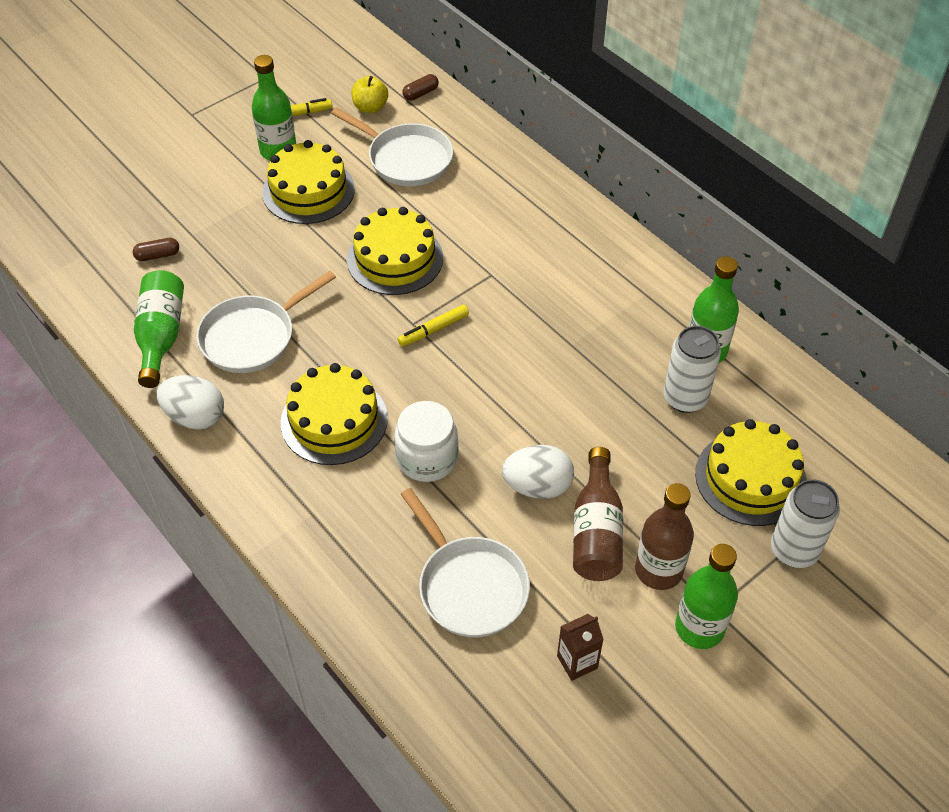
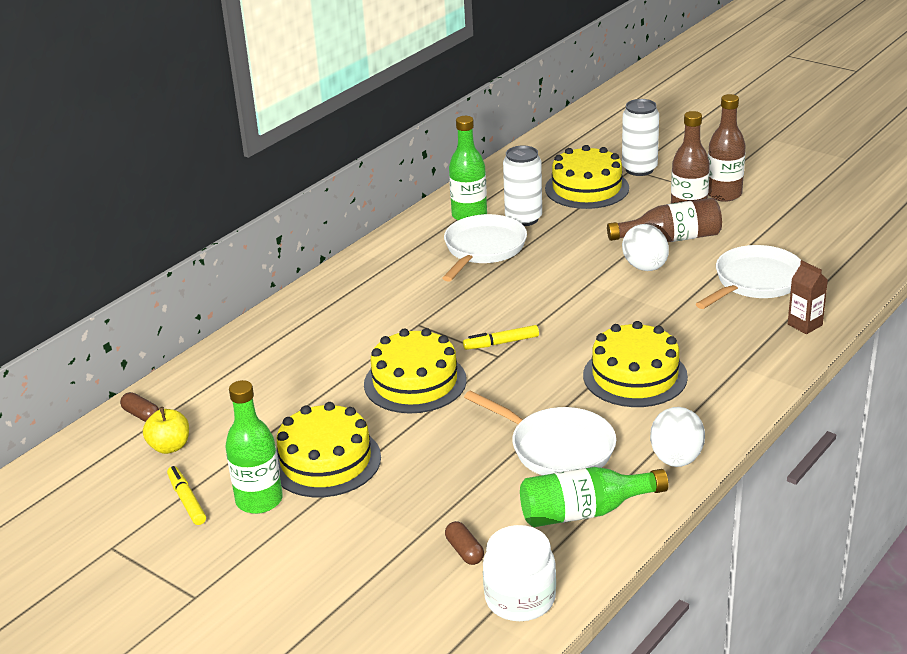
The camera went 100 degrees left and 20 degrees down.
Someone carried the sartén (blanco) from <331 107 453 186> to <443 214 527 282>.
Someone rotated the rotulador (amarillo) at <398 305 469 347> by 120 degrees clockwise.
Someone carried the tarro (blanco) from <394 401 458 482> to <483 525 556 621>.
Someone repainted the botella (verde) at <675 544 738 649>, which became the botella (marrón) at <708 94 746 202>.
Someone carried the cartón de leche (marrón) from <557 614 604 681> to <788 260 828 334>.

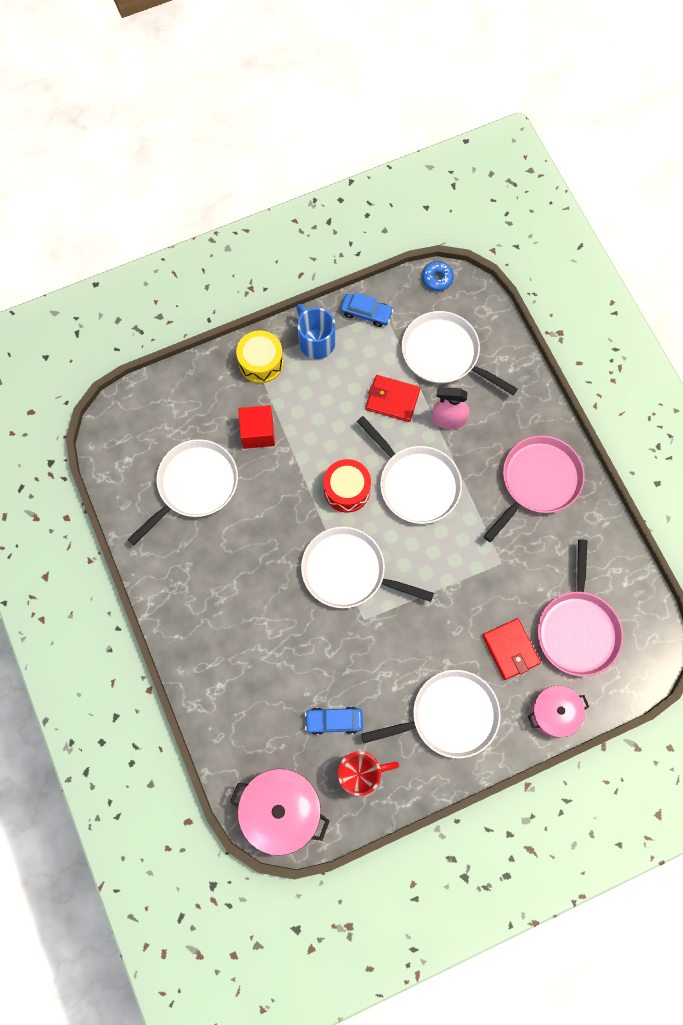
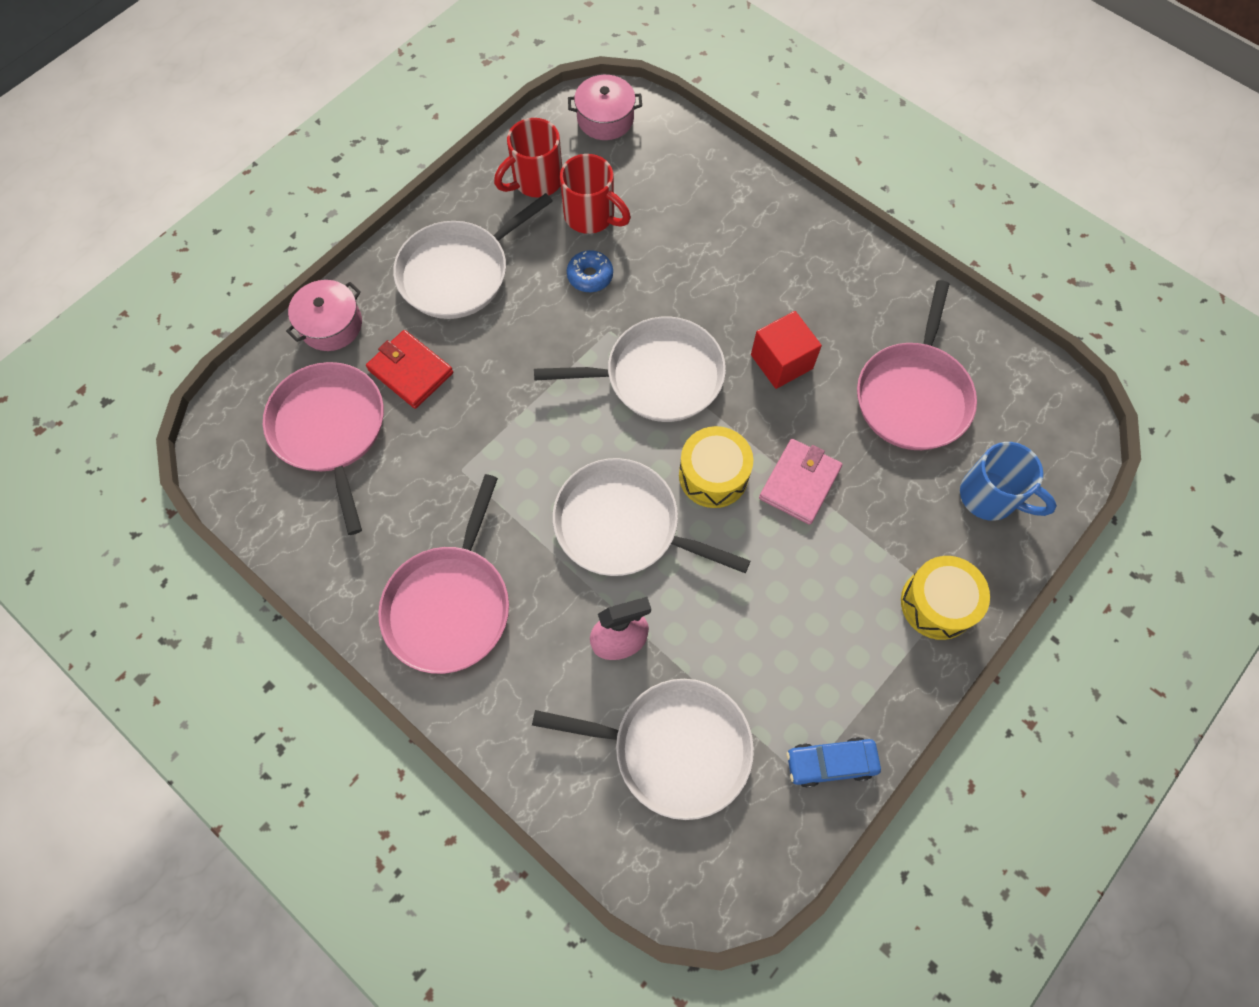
The camera went 155 degrees right and 5 degrees down.
Someone swapped the coche (azul) at <305 707 363 735> for the taza (rojo) at <560 154 631 234>.
Someone carried the rosquilla (azul) from <422 261 454 291> to <567 250 613 292>.
Someone scaled the olla (rosa) at <230 769 330 856> by 0.64.
Someone repainted the tambor (rojo) at <323 459 371 512>, which became the tambor (amarillo) at <679 426 753 508>.
Someone carried the cubo (rojo) from <238 405 275 449> to <751 311 822 389>.
Someone put down the cartera (rosa) at <759 439 842 525>.
Someone repainted the sartén (blanco) at <128 439 238 545>, which became the sartén (rosa) at <857 280 977 450>.
Someone carried the taza (azul) from <296 304 335 359> to <960 442 1057 521>.
Someone took away the cartera (rojo) at <366 375 420 422>.

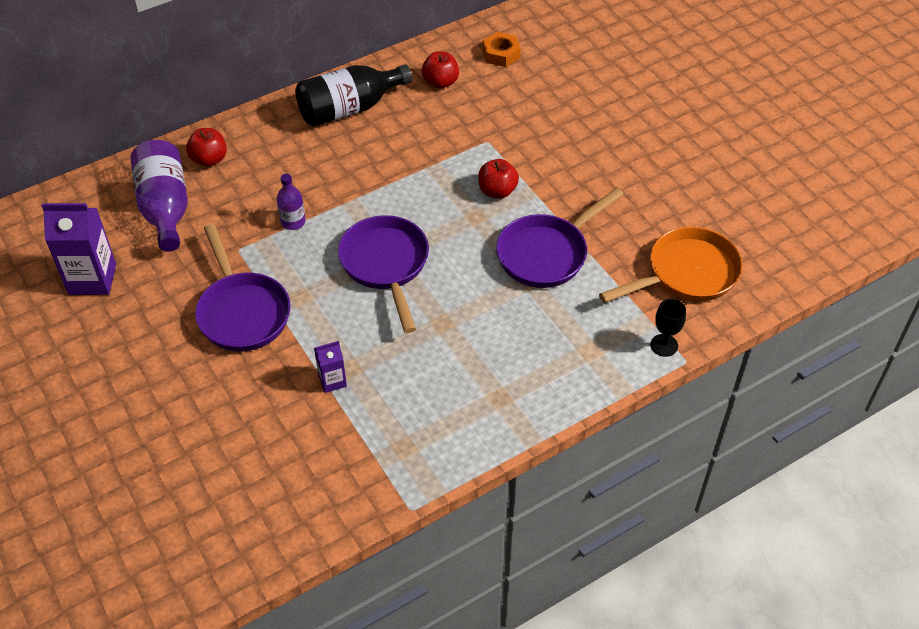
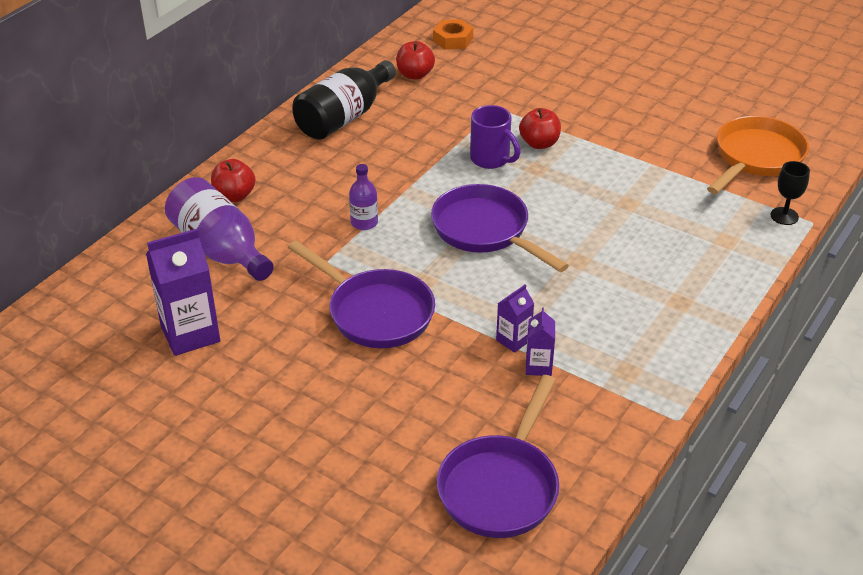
The camera went 25 degrees left and 10 degrees down.
Someone carried the sartén (morado) from <496 187 623 288> to <437 375 559 538>.
Someone put down the taza (morado) at <470 105 521 169>.
Someone put down the cartón de leche (morado) at <526 308 555 376>.

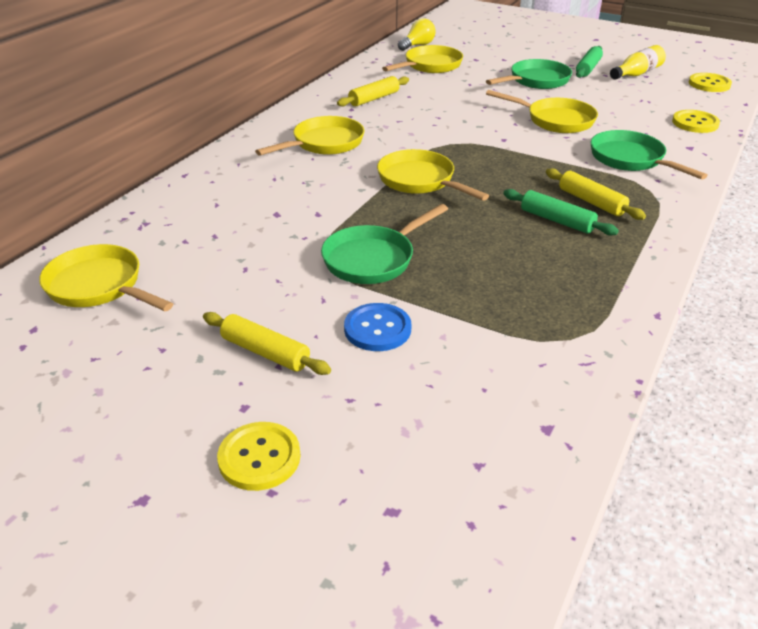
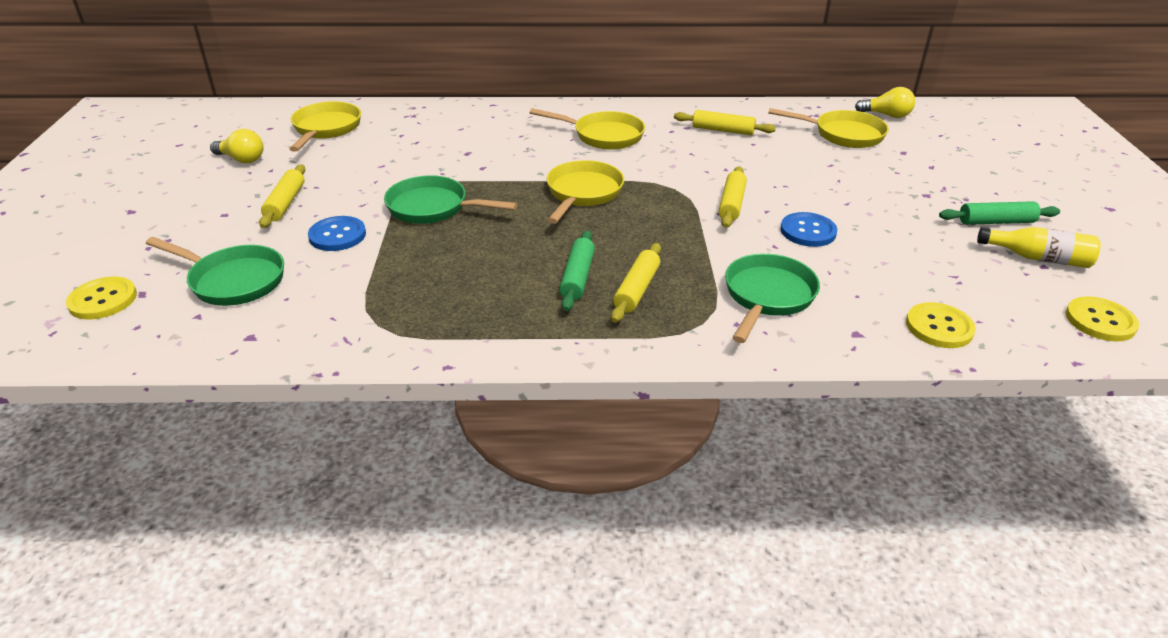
The camera went 60 degrees right and 0 degrees up.
Someone carried the botón (amarillo) from <217 422 301 491> to <66 277 137 319>.
Someone carried the sartén (verde) from <486 59 572 89> to <146 237 284 306>.
Someone put down the bombilla (amarillo) at <210 129 263 163>.
Someone put down the rodillo (amarillo) at <718 166 747 228>.
Someone swapped the sartén (amarillo) at <486 90 598 133> for the botón (azul) at <780 212 837 247>.

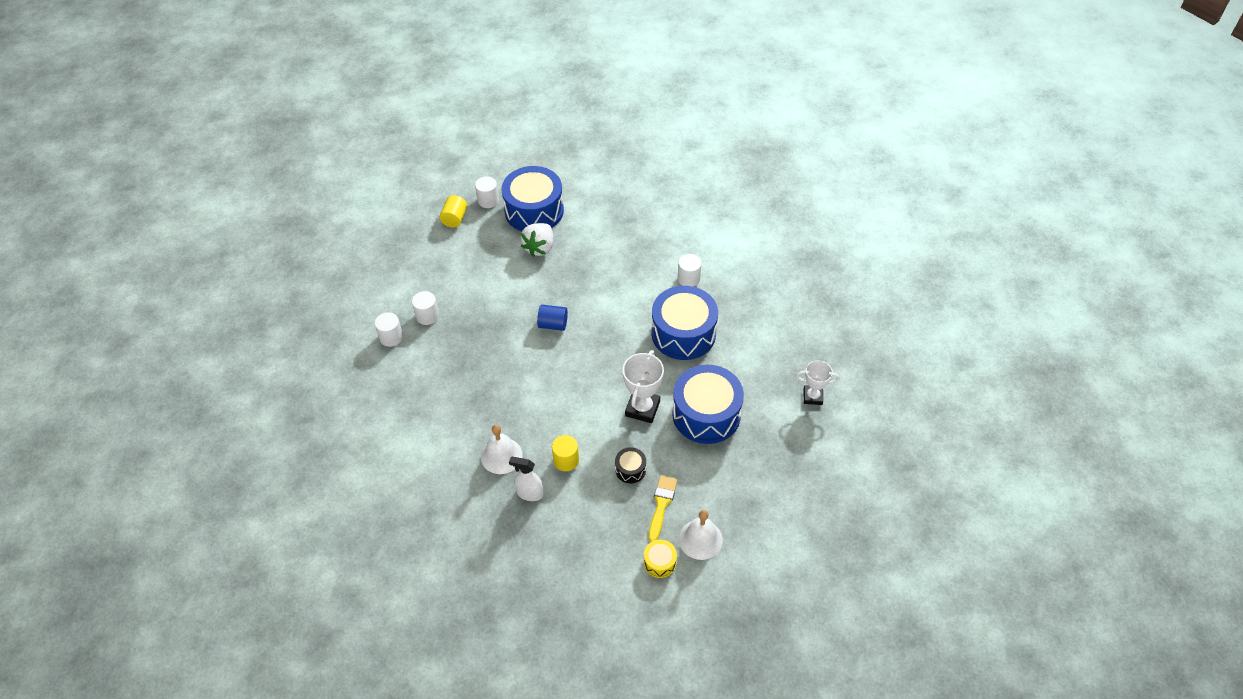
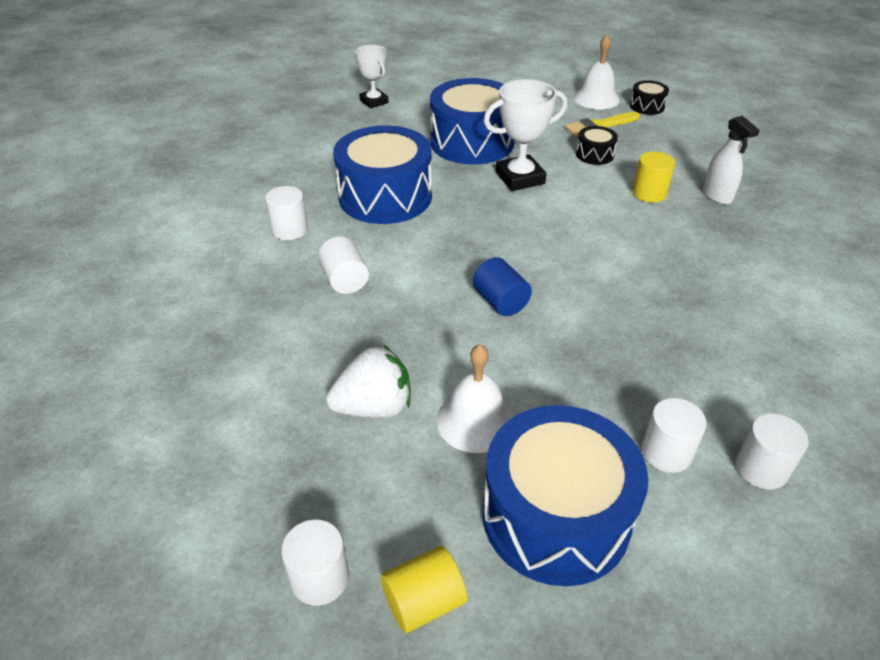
The camera went 130 degrees left and 10 degrees down.
Someone put down the cilindro (blanco) at <318 236 369 294>.
Someone carried the campana (blanco) from <481 425 522 474> to <437 344 514 453>.
Someone carried the tambor (azul) from <501 166 564 231> to <482 405 649 586>.
Someone repainted the tambor (amarillo) at <644 540 677 578>, which became the tambor (negro) at <630 80 669 115>.

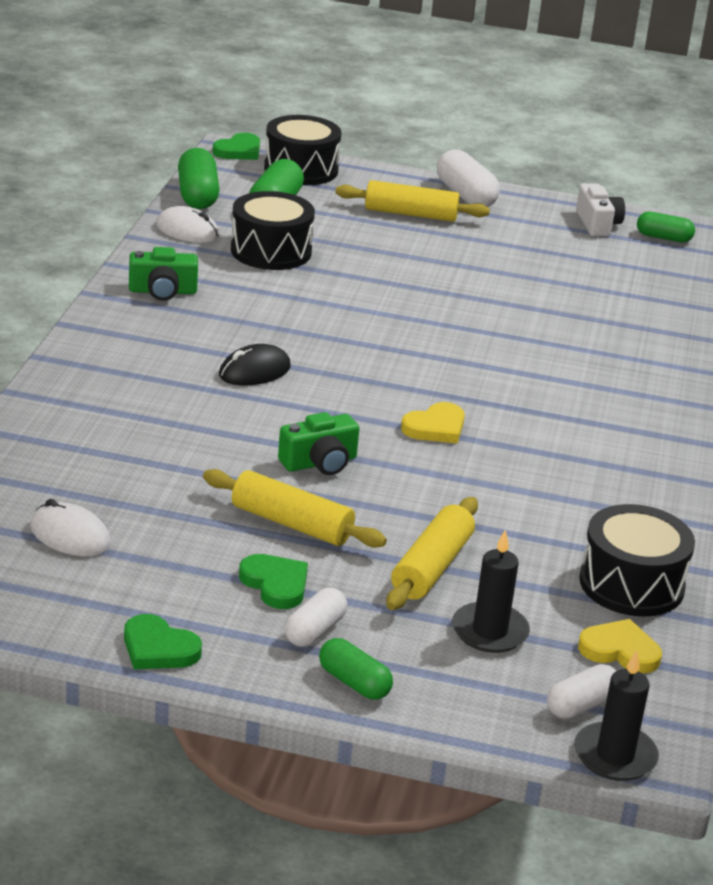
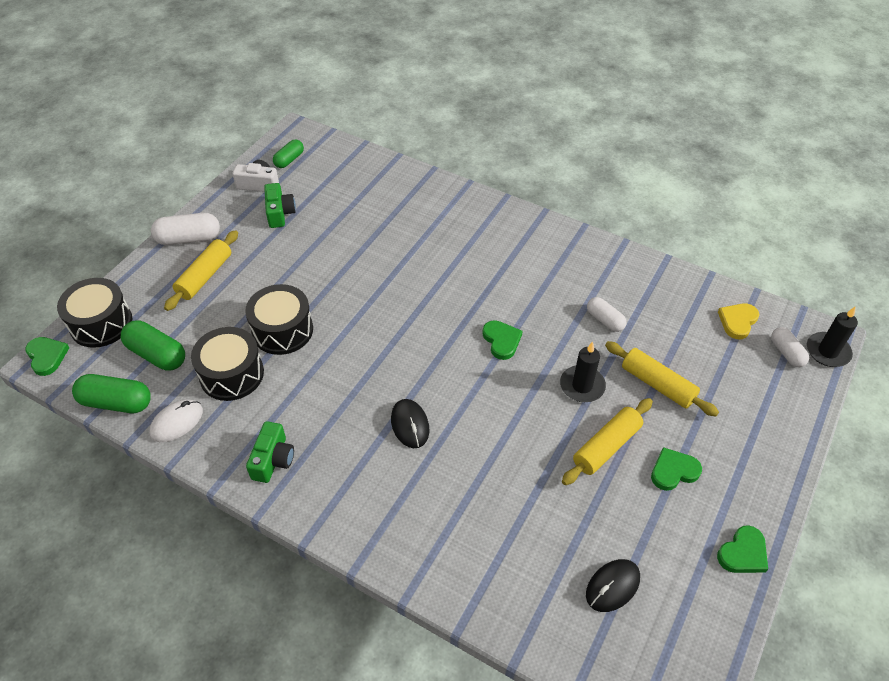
The camera went 70 degrees left and 20 degrees up.
Someone carried the tambor (negro) from <579 504 695 617> to <245 284 313 355>.
Someone carried the cámara (verde) from <278 412 359 475> to <264 183 296 228>.
Someone repainted the corazón (amarillo) at <401 402 465 444>, which became the corazón (verde) at <482 320 523 360>.
Someone carried the vela (negro) from <452 530 530 653> to <560 342 606 402>.
Someone repainted the ratón (blanco) at <30 499 111 556>, which became the ratón (negro) at <586 559 640 612>.
Someone carried the cápsula (blanco) from <285 588 347 647> to <587 297 627 332>.
Someone took away the cápsula (verde) at <319 638 393 700>.

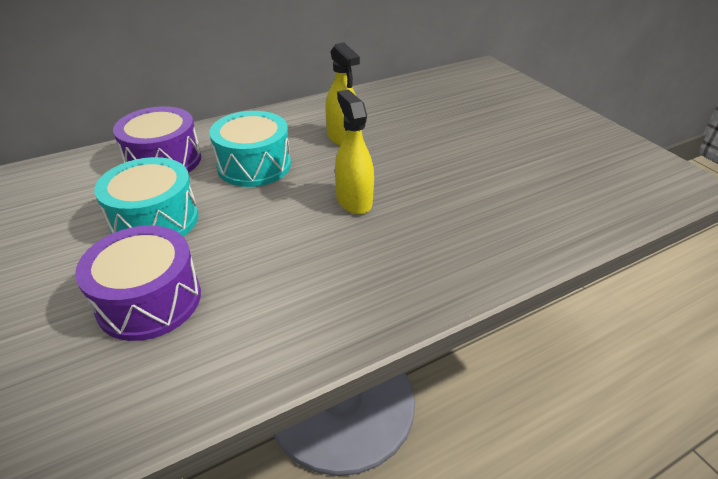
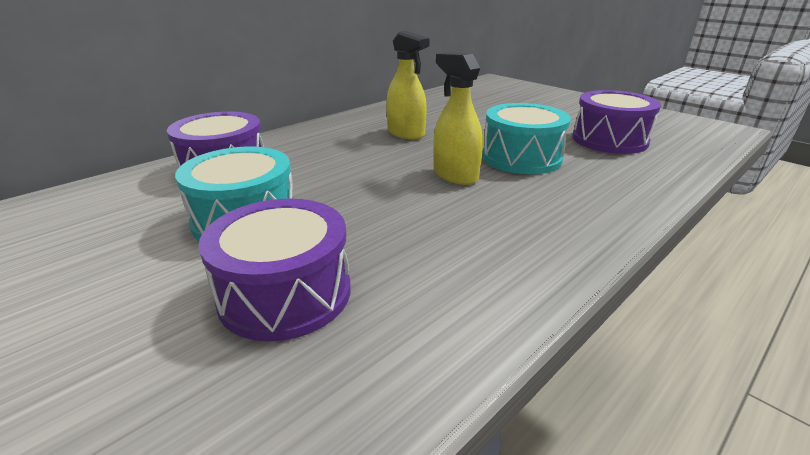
The camera went 15 degrees left and 10 degrees down.
Someone carried the tambor (turquesa) from <209 111 291 187> to <482 103 571 174>.
Someone put down the tambor (morado) at <572 90 661 154>.

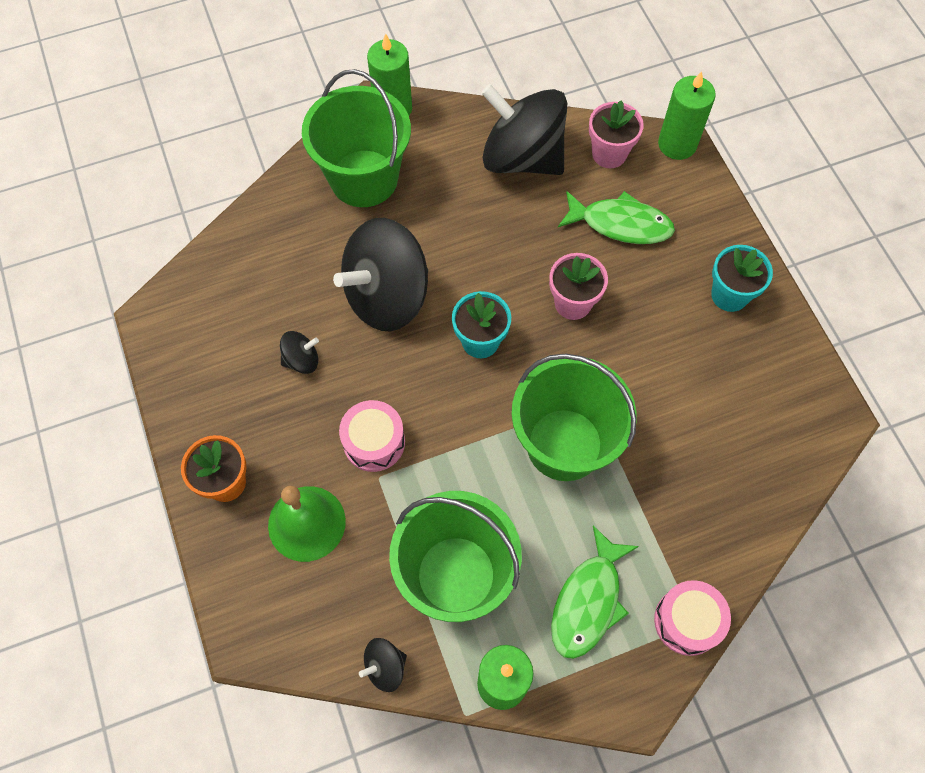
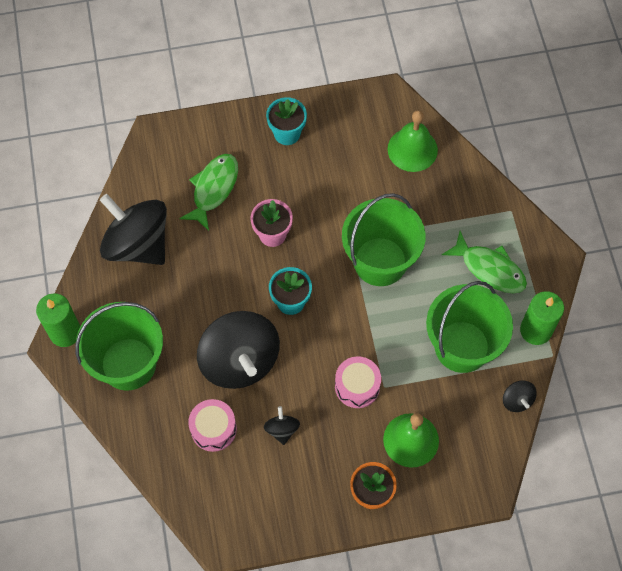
The camera went 80 degrees left and 0 degrees up.
Someone rotated the peonza (negro) at <481 84 567 175> by 90 degrees clockwise.
Someone carried the tambor (rosa) from <654 580 731 656> to <188 399 237 452>.
Someone put down the campana (verde) at <388 110 438 172>.
Someone took away the maceta (rosa) at <589 101 644 168>.
Someone took away the vela (verde) at <658 71 716 160>.

